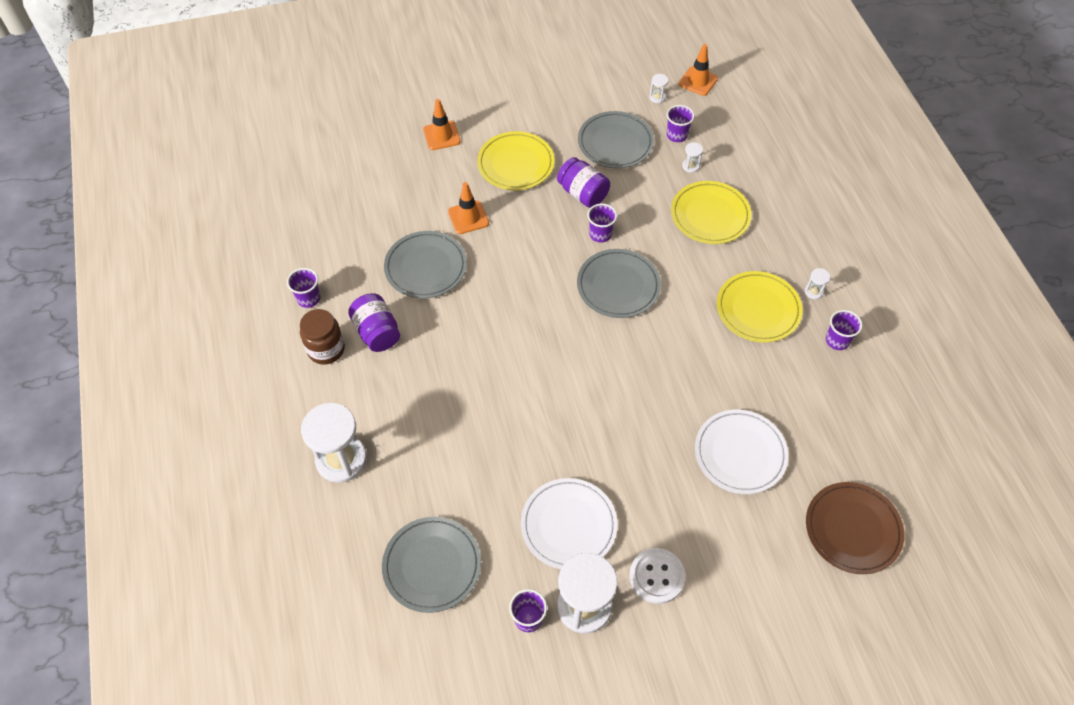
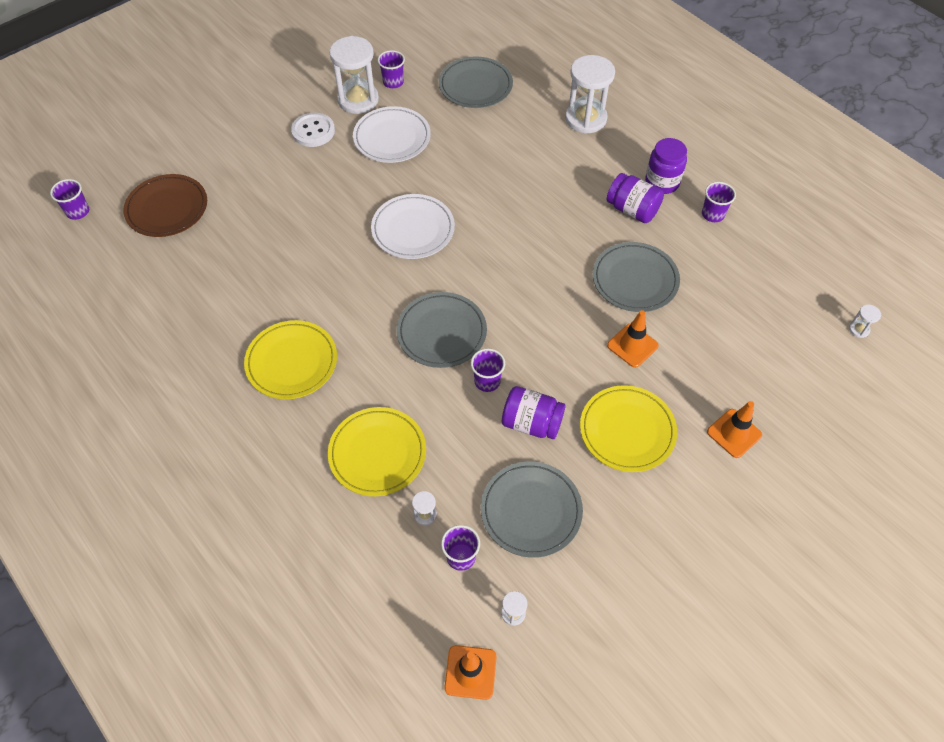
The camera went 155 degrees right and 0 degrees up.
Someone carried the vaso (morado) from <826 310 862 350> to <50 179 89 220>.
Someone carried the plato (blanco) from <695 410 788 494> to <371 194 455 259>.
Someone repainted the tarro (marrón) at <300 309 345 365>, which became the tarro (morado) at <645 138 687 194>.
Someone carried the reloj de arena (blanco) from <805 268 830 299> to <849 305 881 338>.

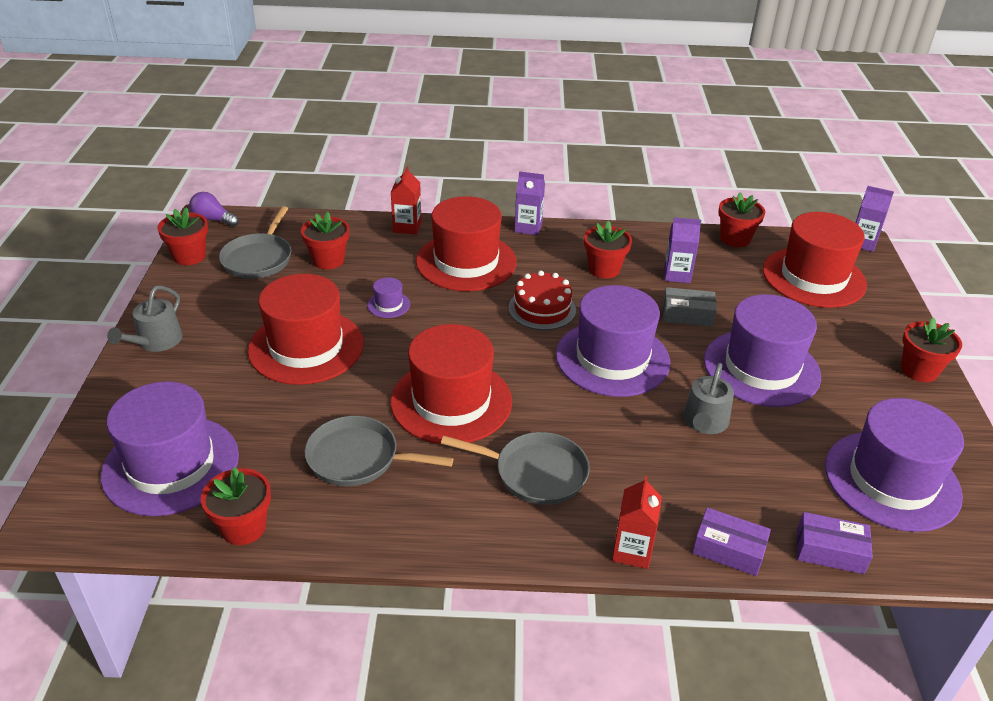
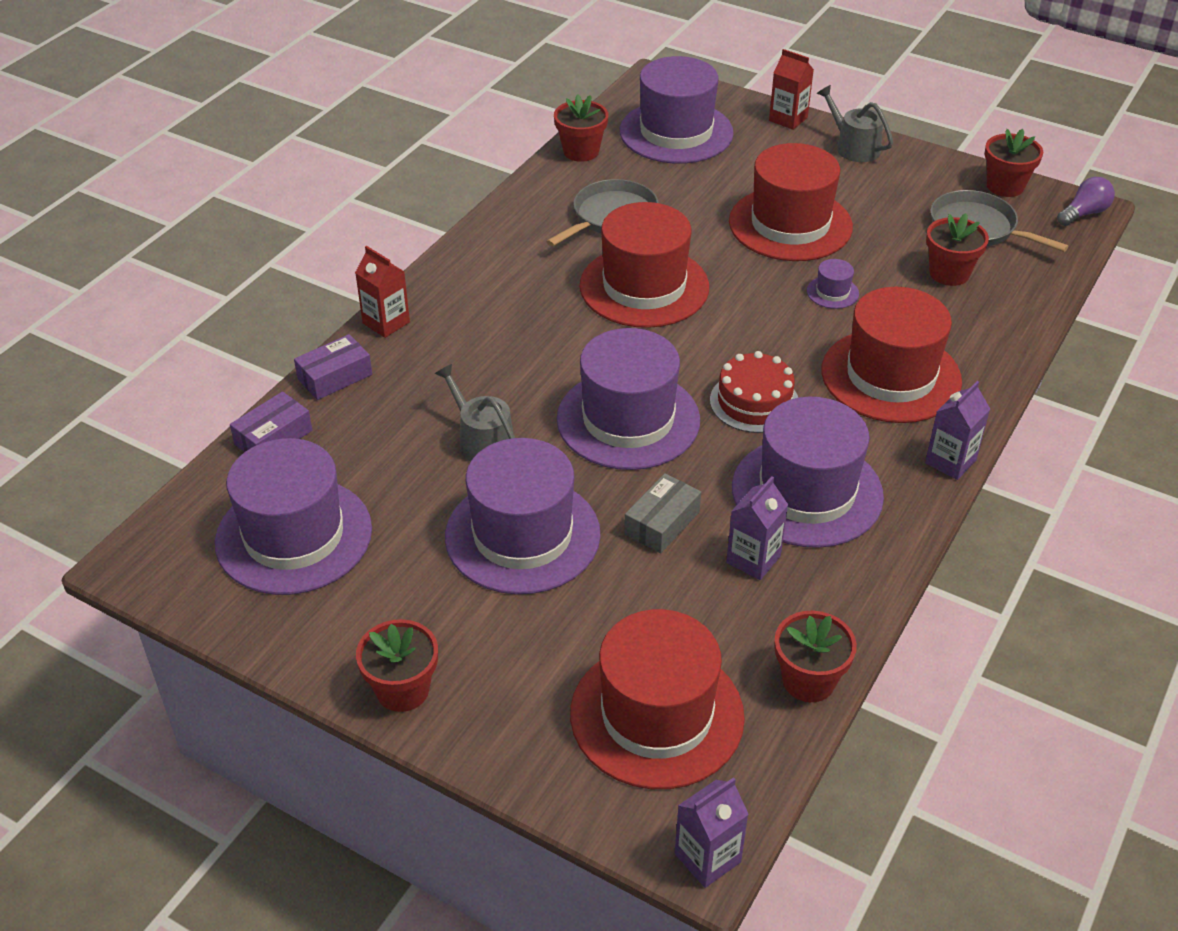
The camera went 120 degrees right and 5 degrees up.
Someone swapped the maceta (rojo) at <584 221 632 279> for the sombrero (morado) at <732 397 884 548>.
Someone carried the cartón de leche (rojo) from <391 166 421 235> to <769 49 814 130>.
Someone took away the sartén (gris) at <441 432 590 505>.

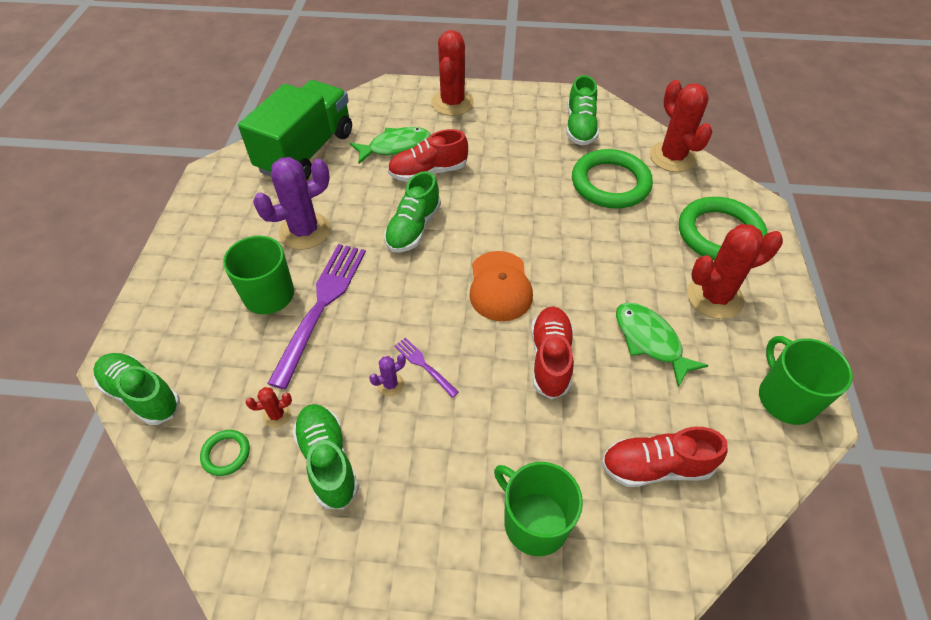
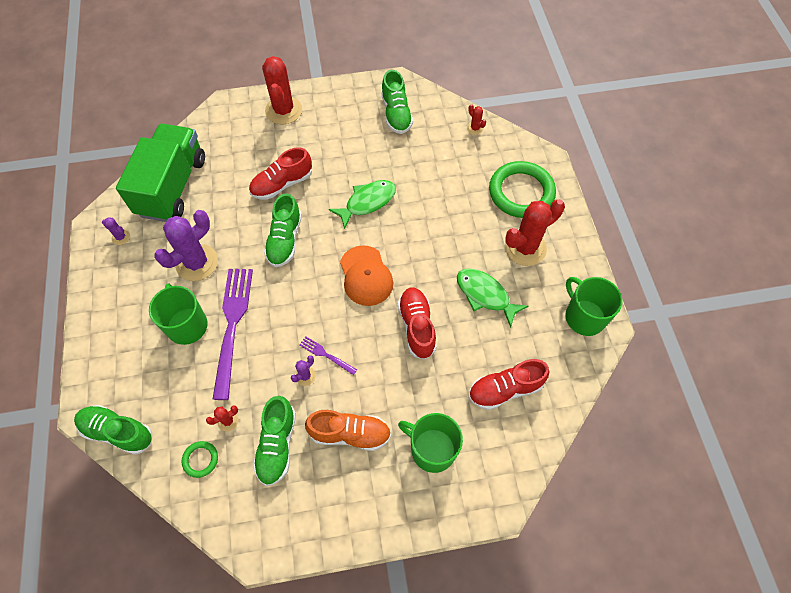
The camera went 15 degrees left and 10 degrees up.
Someone put down the cactus (morado) at <102 217 130 245>.
Someone rotated the zapato (verde) at <292 404 359 509> by 135 degrees counterclockwise.
Someone put down the zapato (naranja) at <305 410 391 451>.
Someone carried the pez (verde) from <350 127 431 164> to <329 180 396 229>.
Someone scaled the cactus (rojo) at <650 80 712 172> by 0.44.
Someone took away the anillo (verde) at <572 149 653 208>.

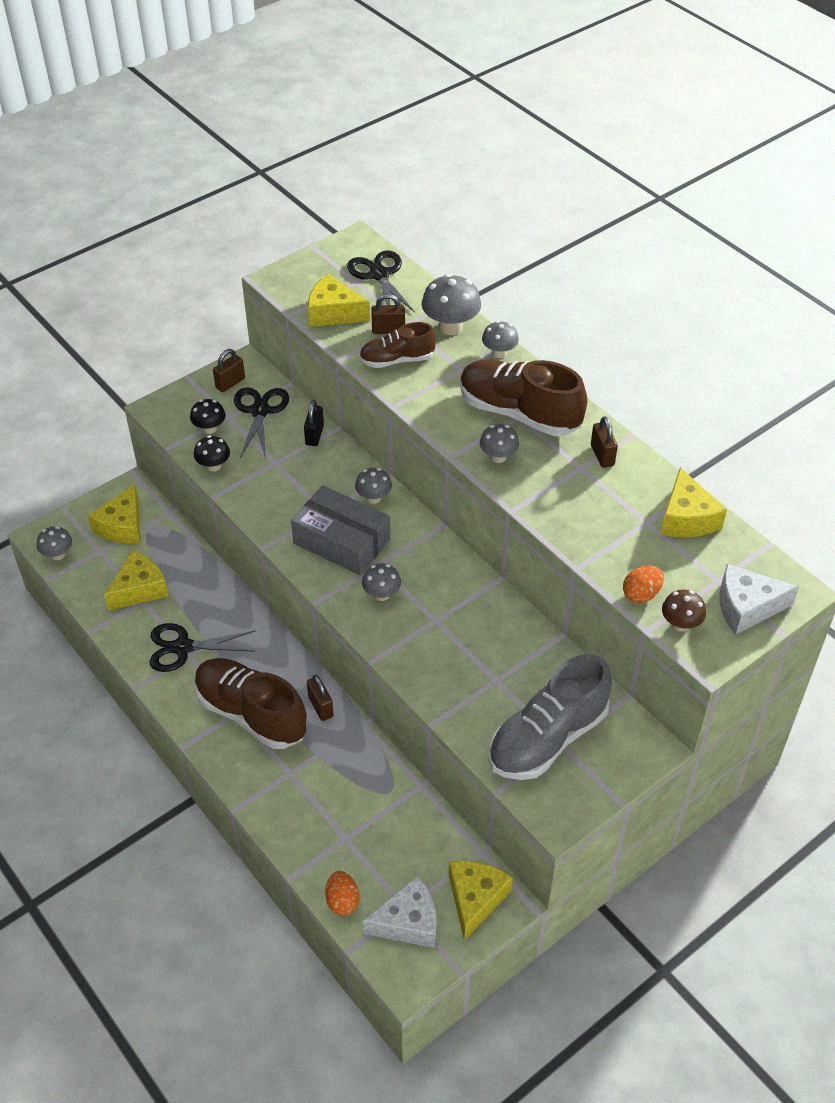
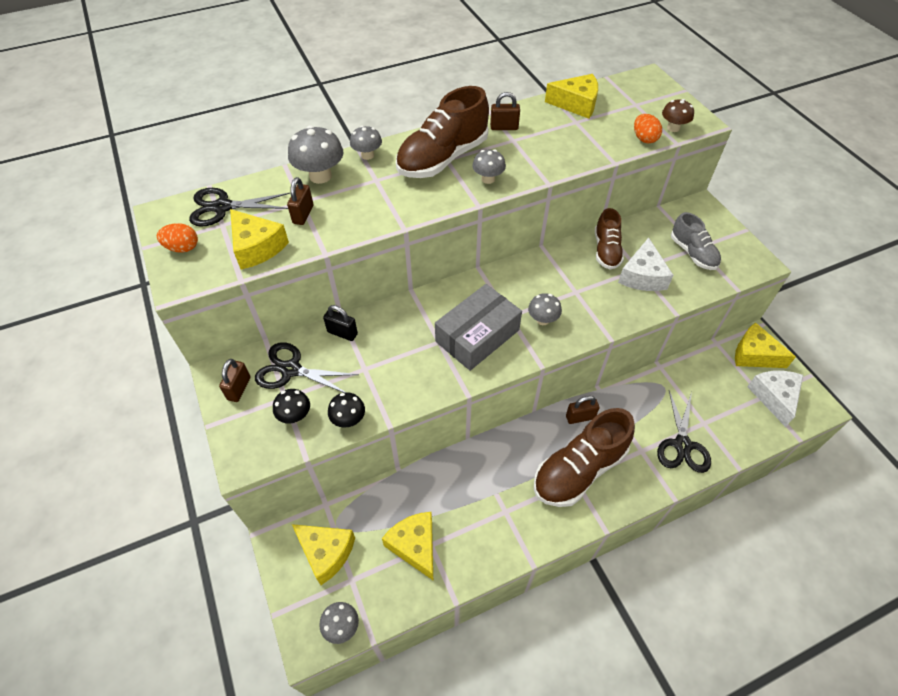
The camera went 75 degrees left and 5 degrees up.
Someone carried the huevo (naranja) from <325 871 359 916> to <157 223 198 253>.
Someone rotated the candado (marrón) at <213 349 245 392> by 45 degrees clockwise.
Someone rotated the queso (amarillo) at <308 274 370 327> by 75 degrees counterclockwise.
Someone carried the zapato (marrón) from <359 322 436 368> to <595 208 624 269>.
Someone carried the queso (blanco) from <720 564 799 635> to <618 238 673 291>.
Someone carried the tijeras (negro) from <150 623 256 672> to <657 390 711 473>.
Someone scaled the zapato (gris) at <489 654 612 780> by 0.59.
Someone took away the seta (gris) at <355 468 392 504>.

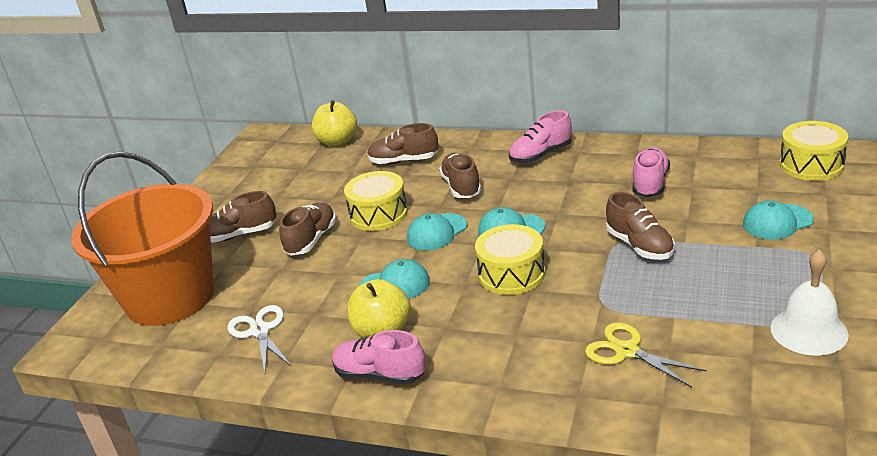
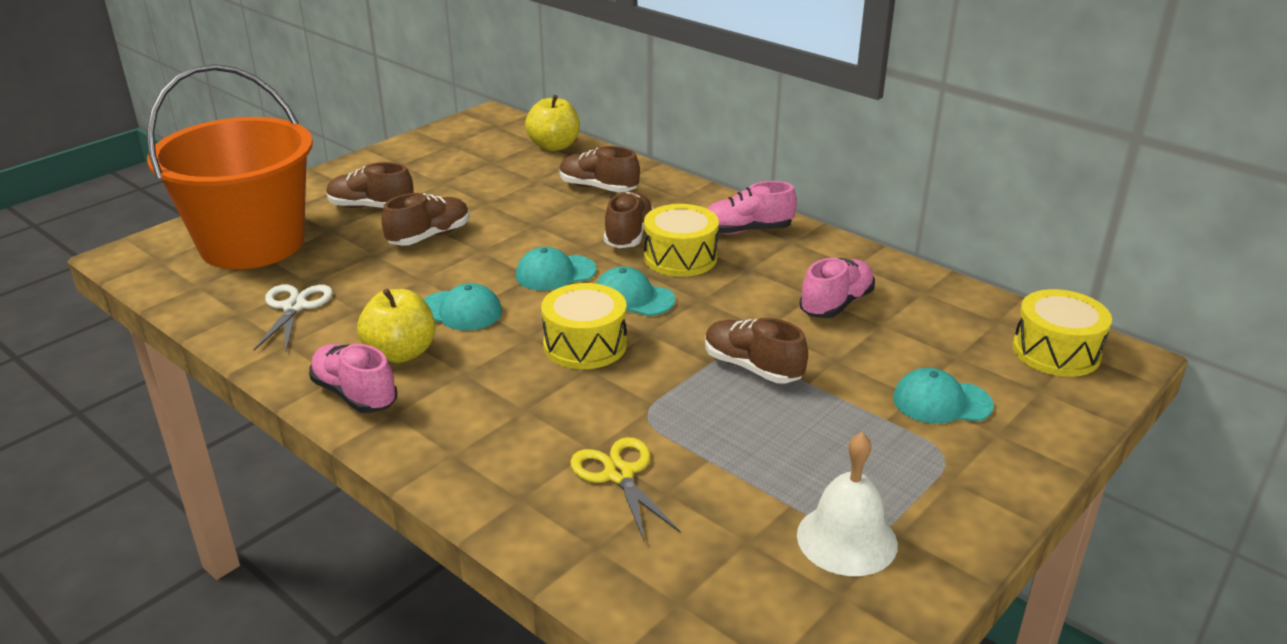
The camera went 20 degrees right and 0 degrees up.
Someone carried the tambor (amarillo) from <344 171 408 231> to <644 204 719 277>.
Someone rotated the zapato (marrón) at <606 192 675 260> by 135 degrees clockwise.

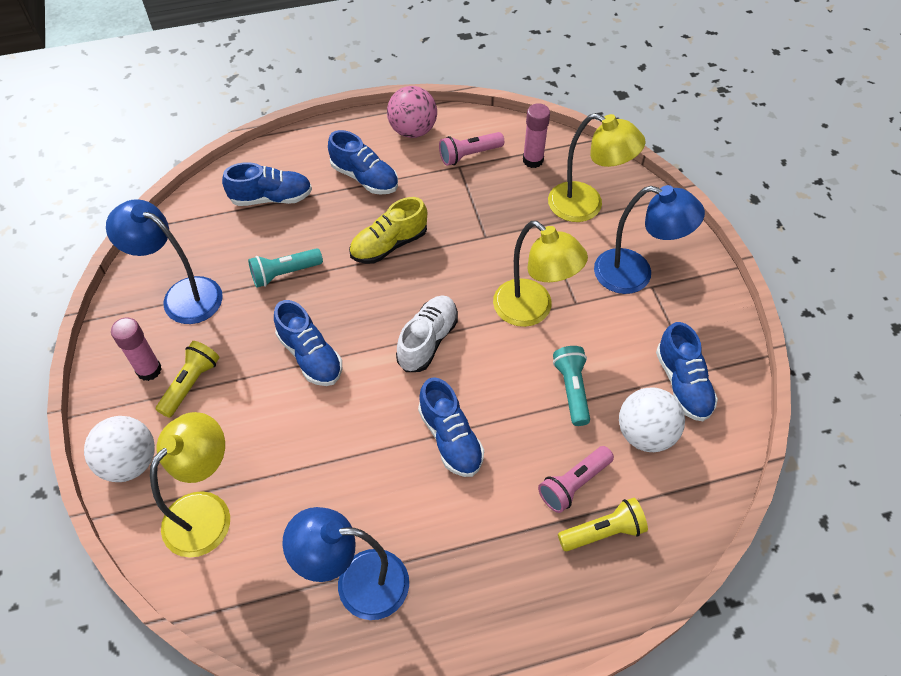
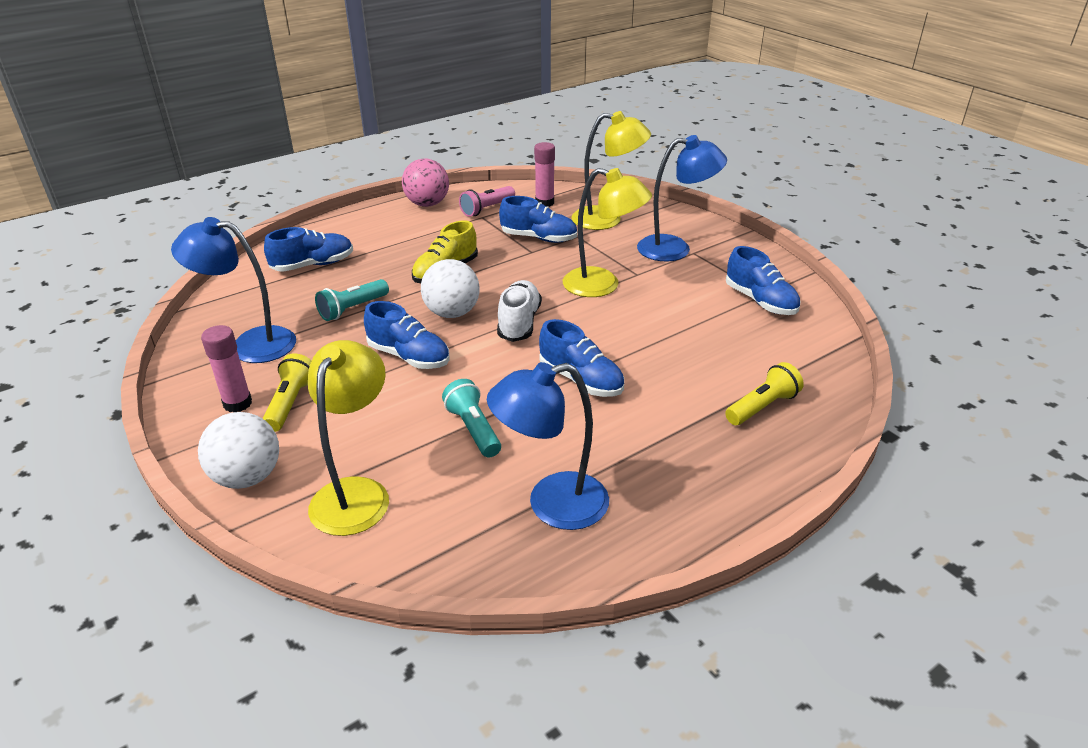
The camera went 20 degrees left and 20 degrees down.
Someone carried the pelota (blanco) from <619 388 685 452> to <421 259 480 318>.
Someone carried the lámpara de mano (turquesa) from <553 346 590 426> to <442 379 501 458>.
Someone carried the zapato (azul) from <328 130 398 195> to <499 196 577 243>.
Someone took away the lámpara de mano (rosa) at <538 446 614 513>.

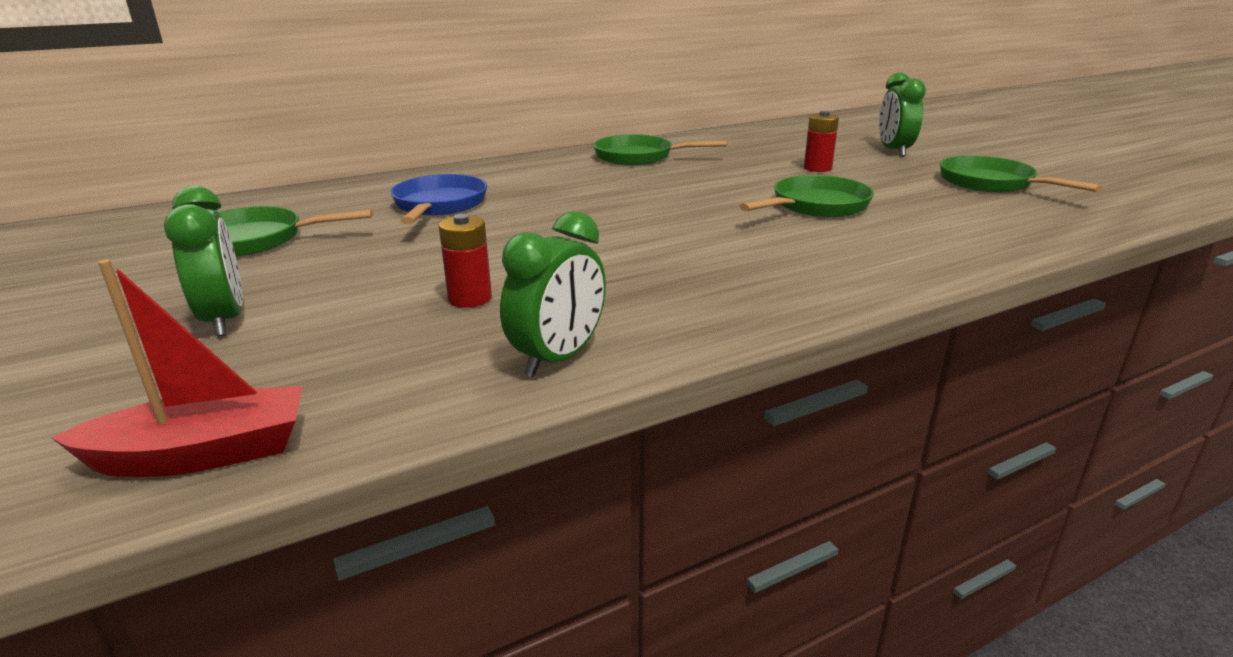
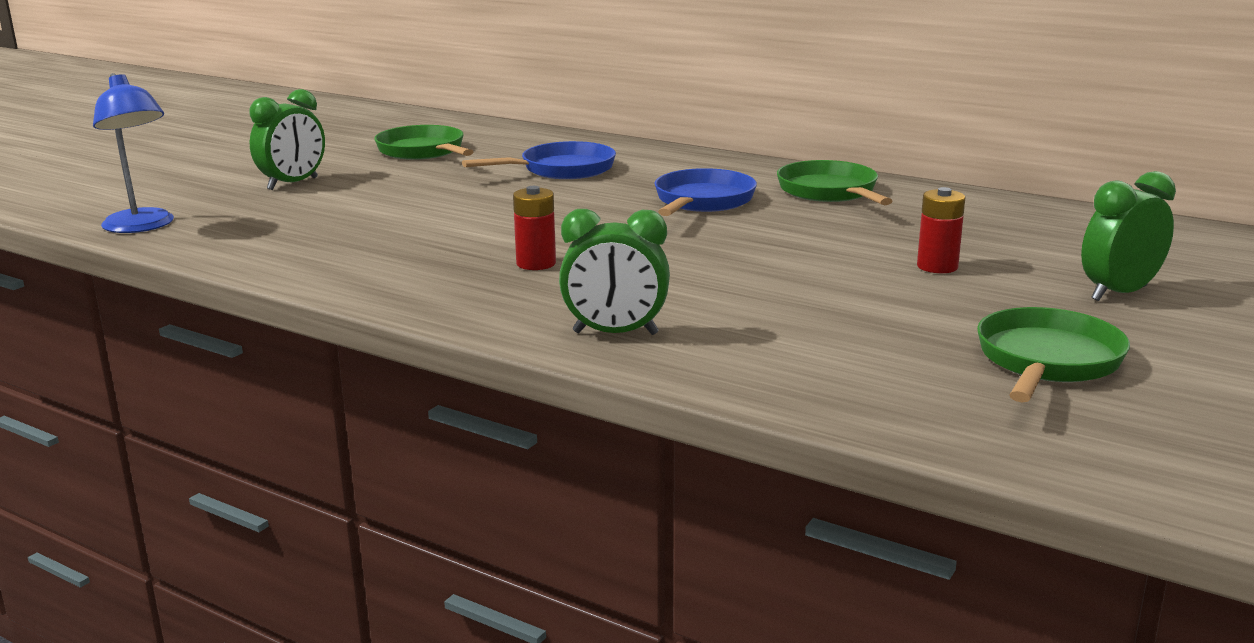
The camera went 60 degrees right and 5 degrees down.
Someone swapped the barco (rojo) at <52 259 303 477> for the lámpara (azul) at <93 73 174 233>.
Someone carried the pila (rojo) from <439 214 492 308> to <513 186 556 270>.
Someone carried the despertador (verde) from <500 211 606 377> to <559 209 670 335>.
Someone put down the sartén (azul) at <654 168 757 216>.
Someone took away the sartén (verde) at <740 175 874 217>.

